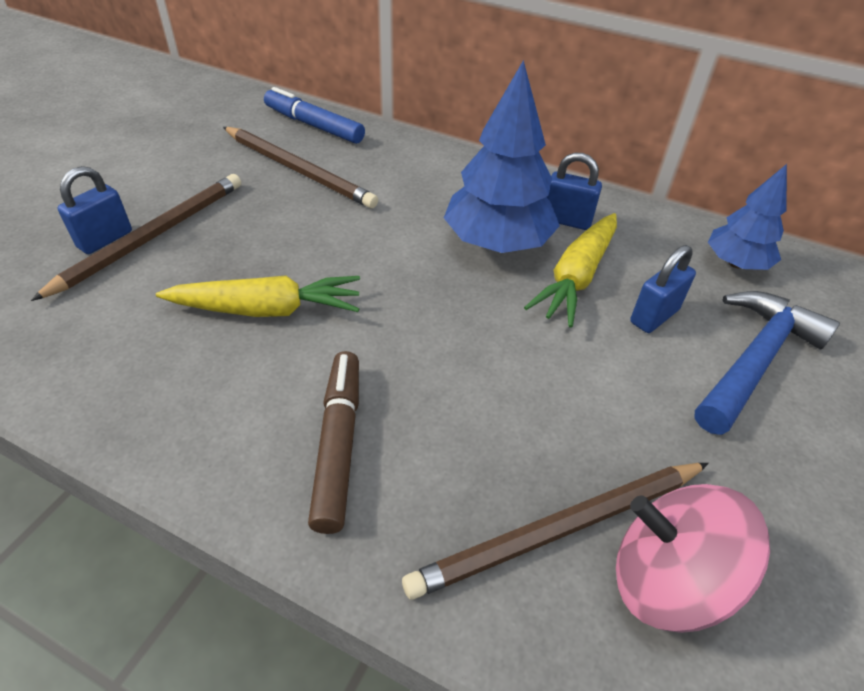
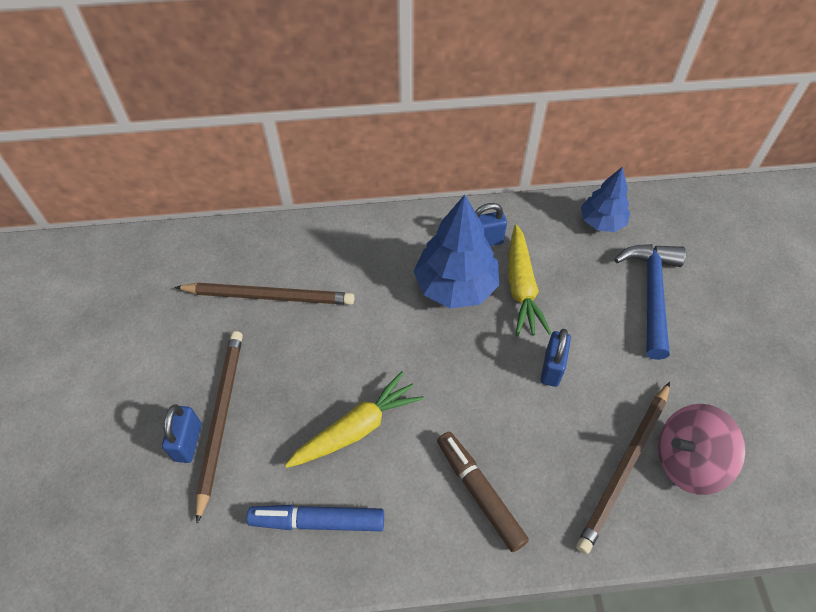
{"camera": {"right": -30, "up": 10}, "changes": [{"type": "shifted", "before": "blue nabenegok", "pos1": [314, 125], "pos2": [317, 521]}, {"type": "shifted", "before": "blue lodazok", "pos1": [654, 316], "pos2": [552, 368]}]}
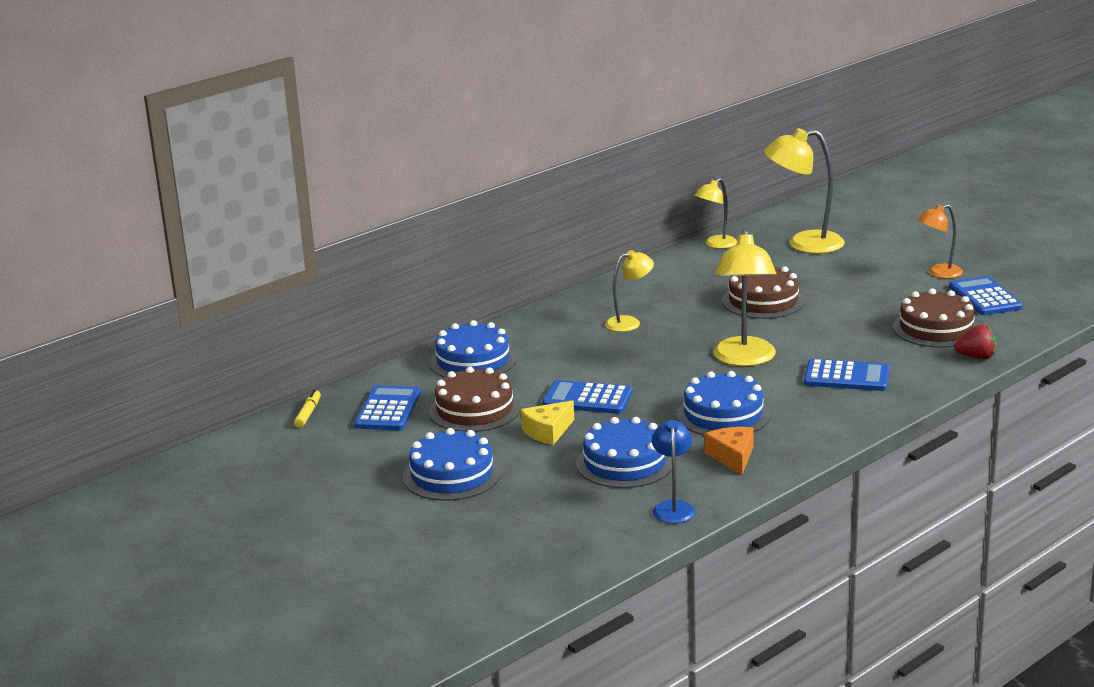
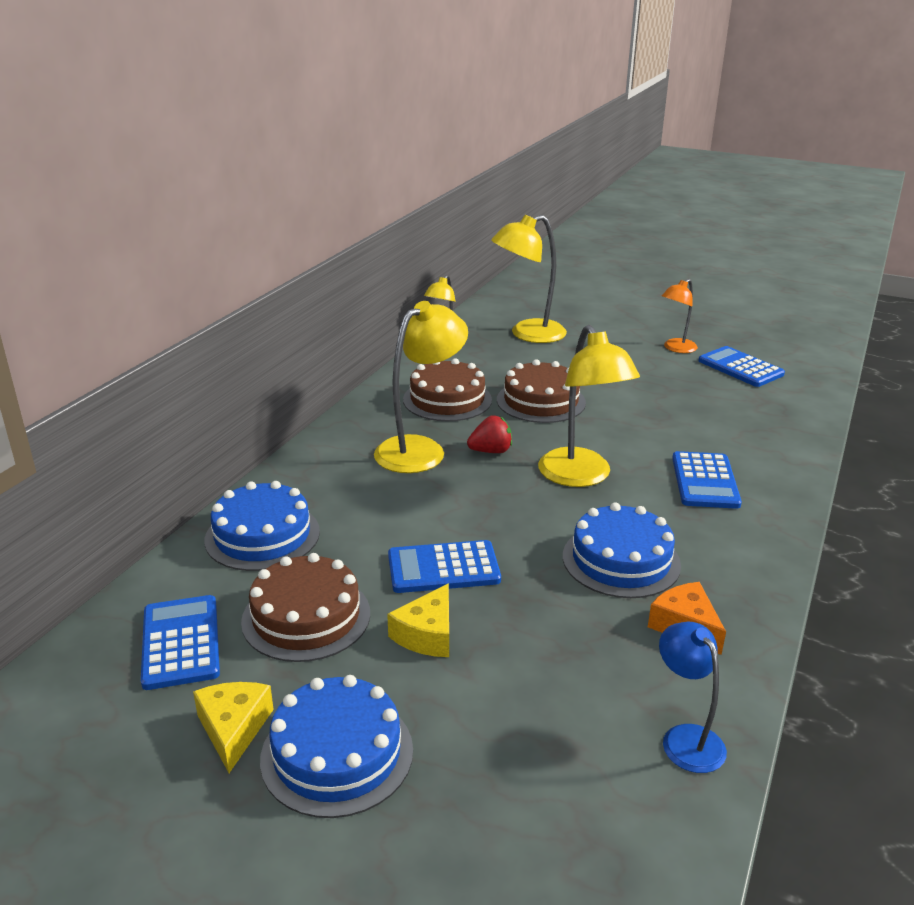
{"camera": {"right": -25, "up": 5}, "changes": [{"type": "gone", "before": "yellow nabenegok", "pos1": [308, 413]}, {"type": "gone", "before": "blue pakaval", "pos1": [625, 463]}, {"type": "scaled", "before": "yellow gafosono", "pos1": [629, 323], "pos2": [420, 449], "scale": 1.71}, {"type": "rotated", "before": "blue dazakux", "pos1": [846, 377], "pos2": [704, 481], "turn": 105}, {"type": "shifted", "before": "brown pakaval", "pos1": [936, 328], "pos2": [447, 399]}, {"type": "shifted", "before": "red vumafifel", "pos1": [976, 357], "pos2": [491, 451]}, {"type": "new", "after": "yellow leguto", "pos2": [233, 729]}]}
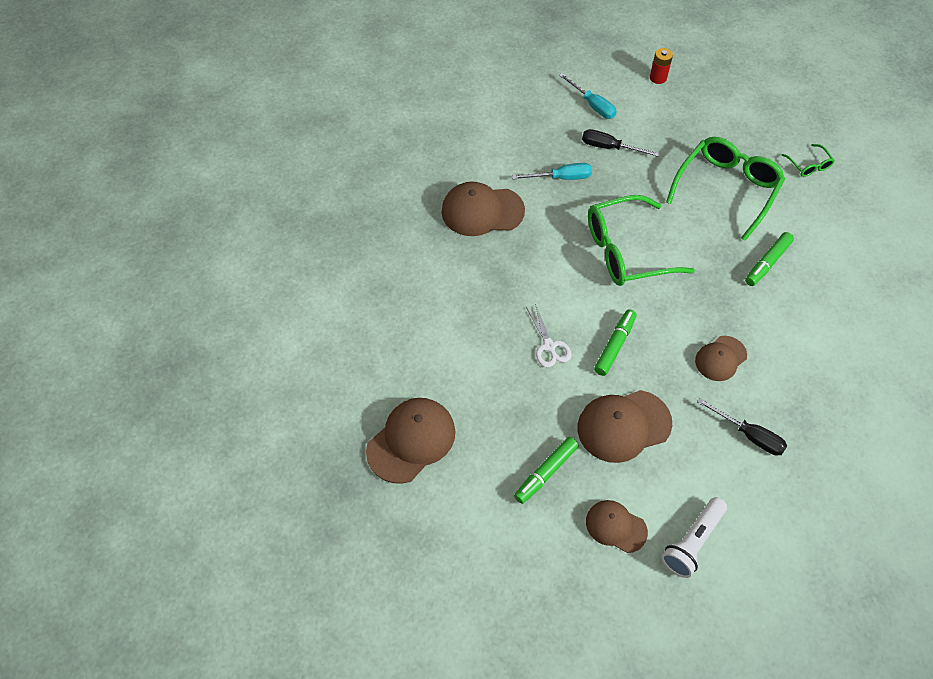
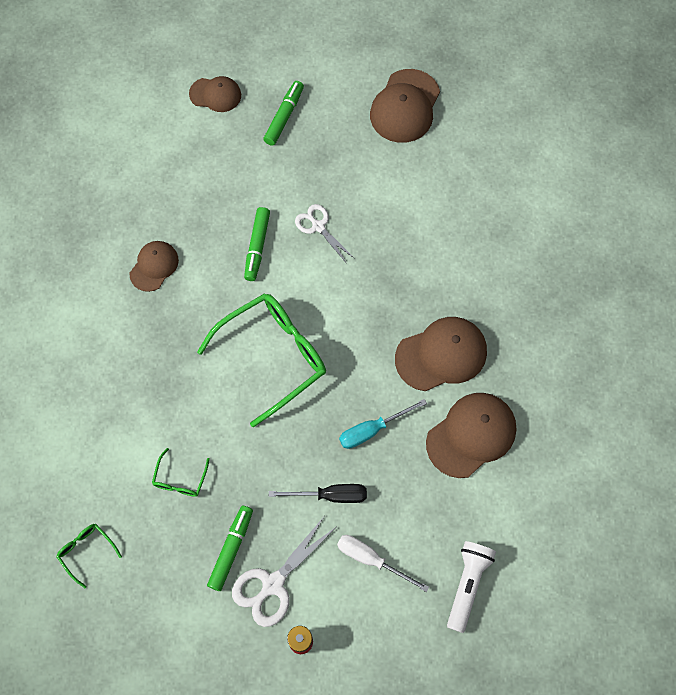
{"camera": {"right": 160, "up": 10}, "changes": [{"type": "repainted", "before": "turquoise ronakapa", "after": "white ronakapa", "pos1": [592, 105], "pos2": [371, 559]}, {"type": "shifted", "before": "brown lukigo", "pos1": [623, 426], "pos2": [471, 435]}, {"type": "shifted", "before": "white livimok", "pos1": [692, 542], "pos2": [467, 585]}, {"type": "scaled", "before": "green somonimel", "pos1": [726, 189], "pos2": [180, 479], "scale": 0.44}, {"type": "gone", "before": "black ronakapa", "pos1": [749, 435]}, {"type": "shifted", "before": "green nabenegok", "pos1": [767, 263], "pos2": [231, 549]}, {"type": "new", "after": "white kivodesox", "pos2": [273, 584]}]}
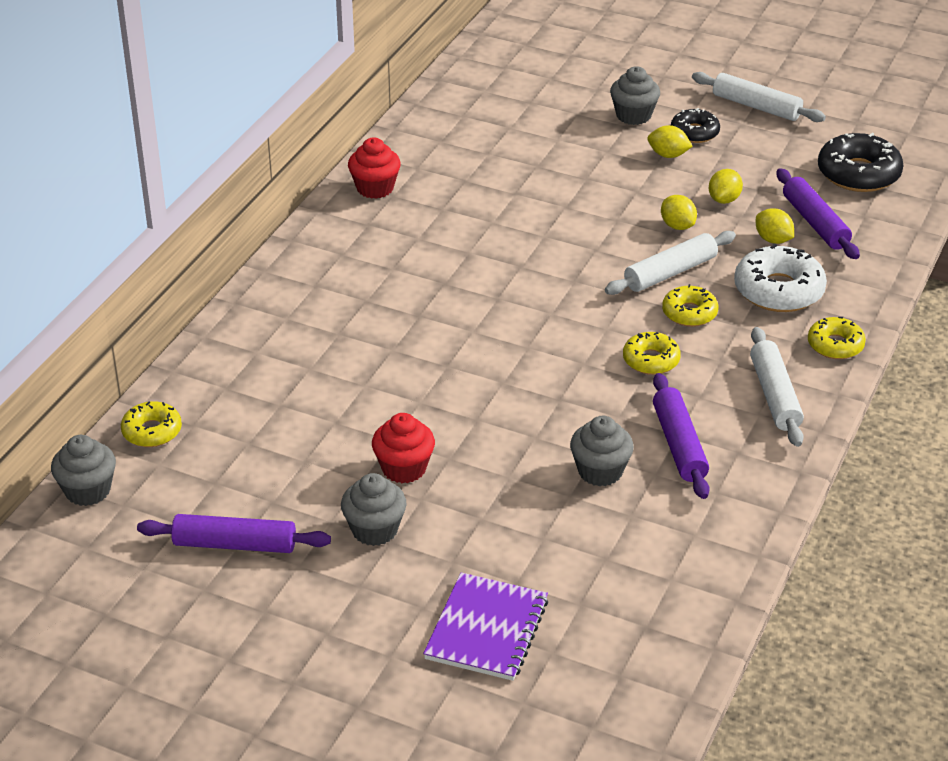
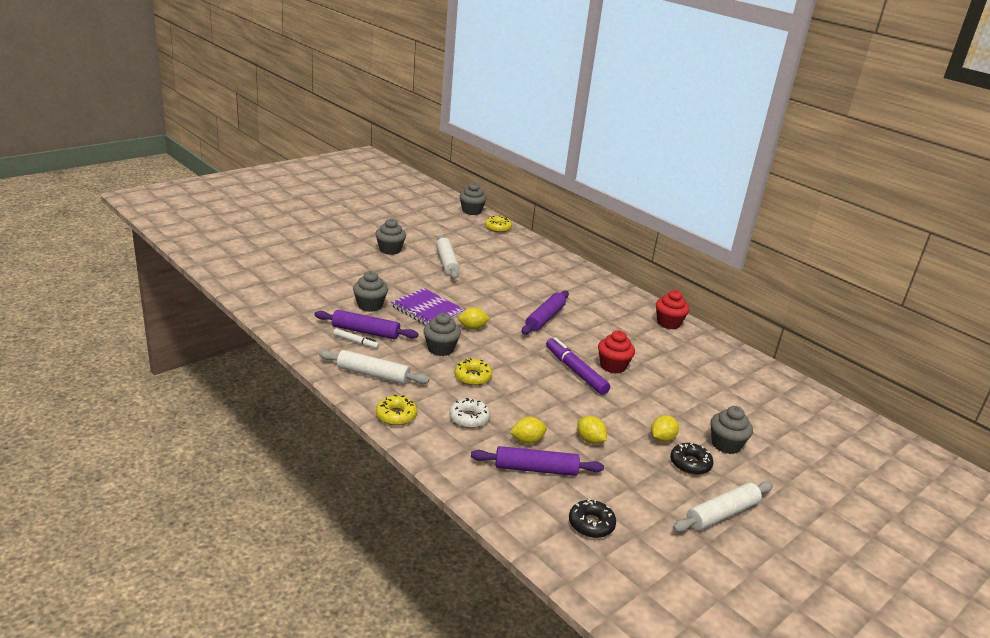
{"camera": {"right": 110, "up": -10}, "changes": [{"type": "shifted", "before": "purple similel", "pos1": [234, 545], "pos2": [544, 318]}, {"type": "shifted", "before": "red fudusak", "pos1": [404, 468], "pos2": [613, 366]}, {"type": "shifted", "before": "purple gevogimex", "pos1": [487, 629], "pos2": [427, 310]}, {"type": "shifted", "before": "white similel", "pos1": [670, 273], "pos2": [446, 262]}, {"type": "swapped", "before": "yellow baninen", "after": "grey fudusak", "pos1": [651, 360], "pos2": [440, 349]}, {"type": "shifted", "before": "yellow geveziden", "pos1": [677, 226], "pos2": [472, 328]}, {"type": "scaled", "before": "white baninen", "pos1": [778, 290], "pos2": [469, 418], "scale": 0.61}, {"type": "scaled", "before": "black baninen", "pos1": [858, 174], "pos2": [591, 524], "scale": 0.61}, {"type": "new", "after": "white nabenegok", "pos2": [356, 342]}, {"type": "new", "after": "purple nabenegok", "pos2": [575, 371]}]}
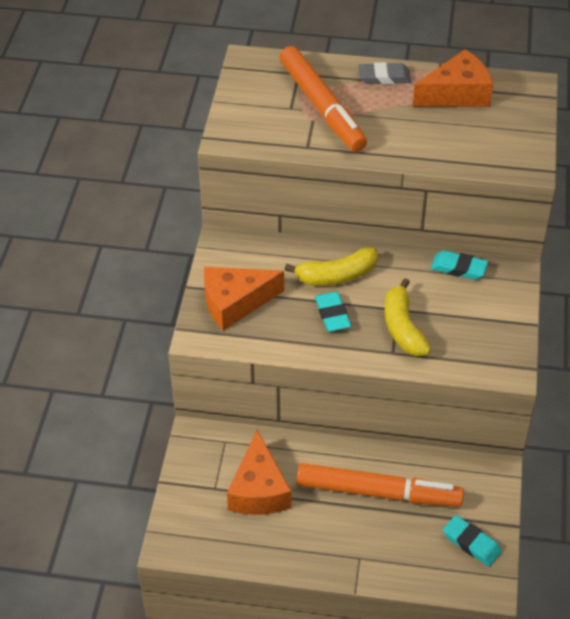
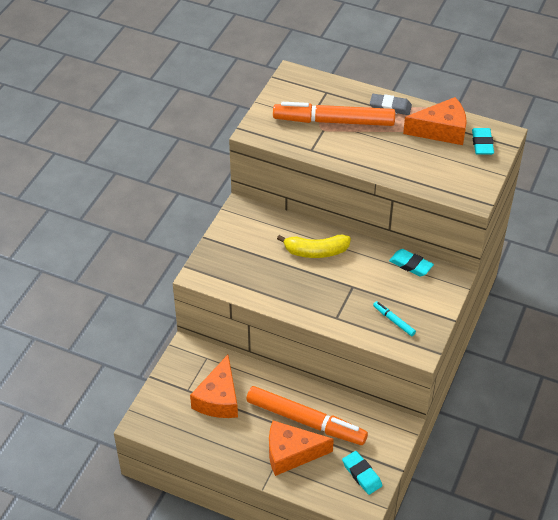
{"camera": {"right": 15, "up": 0}, "changes": [{"type": "shifted", "before": "orange leguto", "pos1": [235, 303], "pos2": [291, 453]}, {"type": "rotated", "before": "orange nabenegok", "pos1": [322, 107], "pos2": [334, 121], "turn": 105}, {"type": "shifted", "before": "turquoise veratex", "pos1": [332, 314], "pos2": [482, 144]}, {"type": "gone", "before": "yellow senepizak", "pos1": [402, 327]}, {"type": "new", "after": "turquoise nabenegok", "pos2": [393, 321]}]}
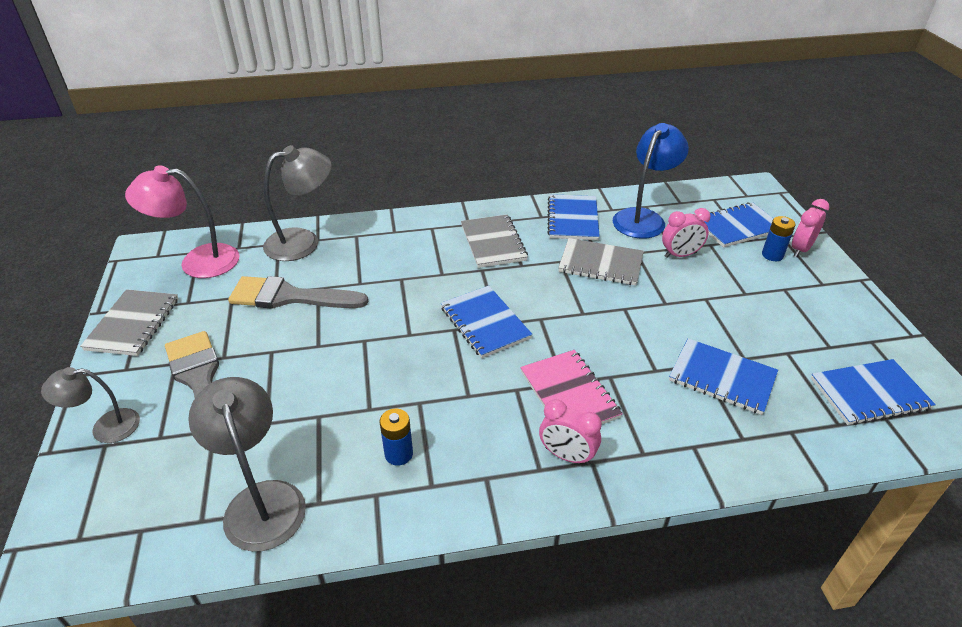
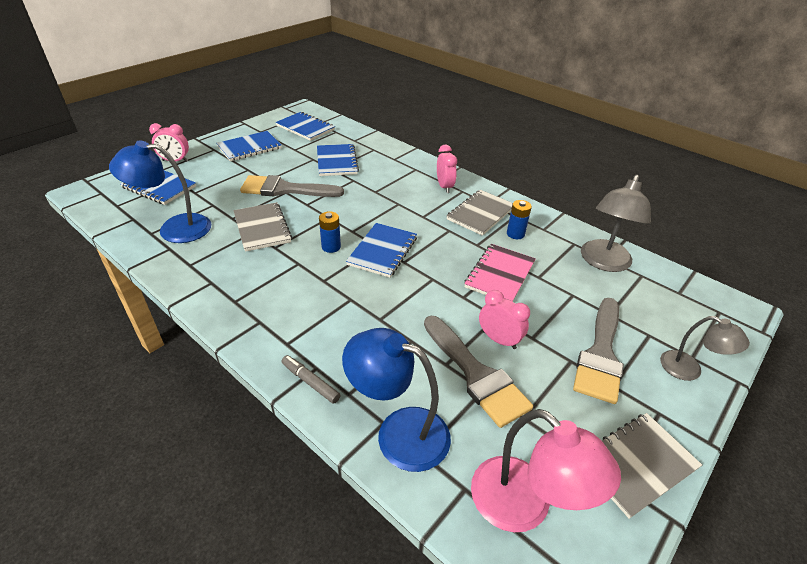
{"camera": {"right": -130, "up": 0}, "changes": [{"type": "repainted", "before": "grey gafosono", "after": "blue gafosono", "pos1": [303, 242], "pos2": [399, 432]}, {"type": "shifted", "before": "grey gevogimex", "pos1": [493, 243], "pos2": [480, 214]}, {"type": "shifted", "before": "pink gevogimex", "pos1": [569, 394], "pos2": [499, 275]}, {"type": "shifted", "before": "blue gevogimex", "pos1": [572, 219], "pos2": [249, 148]}, {"type": "shifted", "before": "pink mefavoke", "pos1": [680, 255], "pos2": [499, 340]}, {"type": "shifted", "before": "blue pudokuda", "pos1": [772, 255], "pos2": [331, 247]}, {"type": "new", "after": "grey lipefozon", "pos2": [285, 189]}, {"type": "new", "after": "grey nabenegok", "pos2": [310, 382]}]}
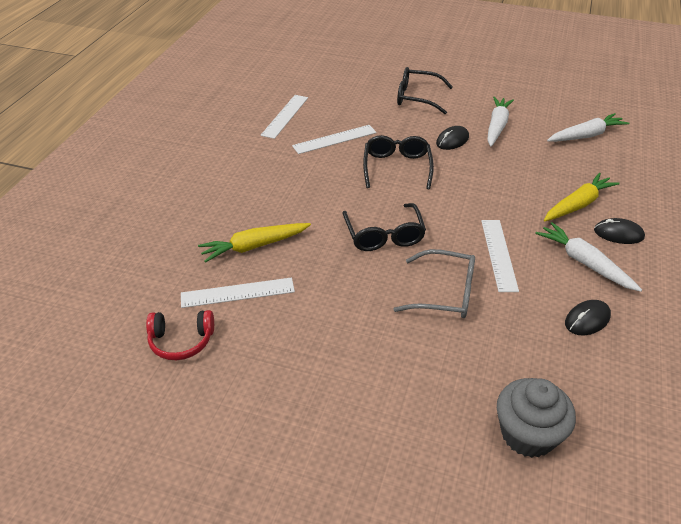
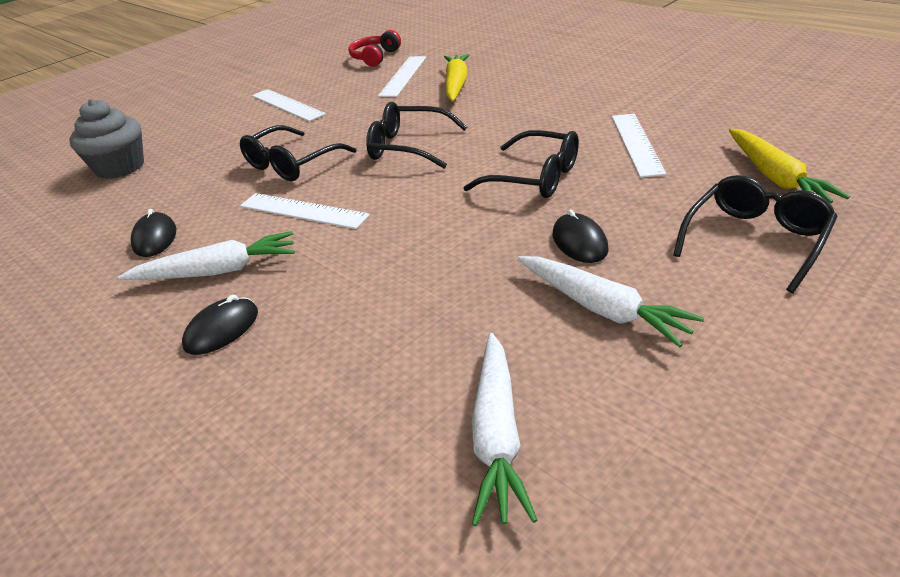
{"camera": {"right": 120, "up": -5}, "changes": [{"type": "shifted", "before": "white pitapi", "pos1": [285, 116], "pos2": [287, 105]}, {"type": "repainted", "before": "grey somonimel", "after": "black somonimel", "pos1": [445, 293], "pos2": [291, 164]}, {"type": "shifted", "before": "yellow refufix", "pos1": [578, 204], "pos2": [775, 177]}]}
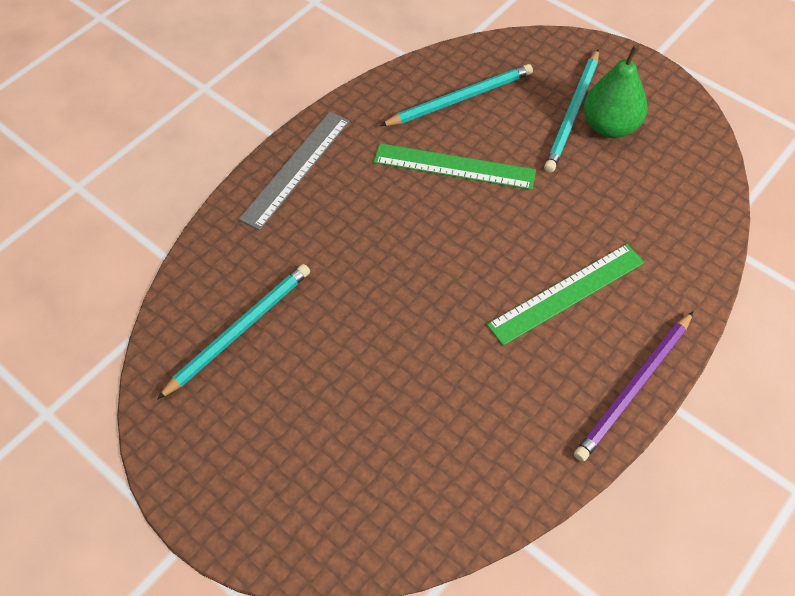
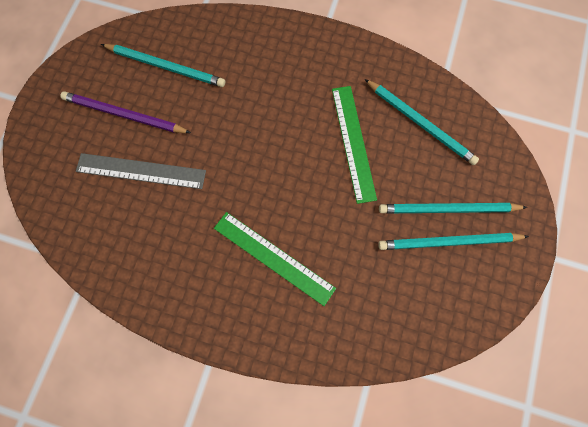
{"camera": {"right": 65, "up": 15}, "changes": [{"type": "shifted", "before": "grey pitapi", "pos1": [296, 169], "pos2": [141, 171]}, {"type": "shifted", "before": "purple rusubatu", "pos1": [634, 388], "pos2": [124, 115]}, {"type": "swapped", "before": "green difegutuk", "after": "turquoise rusubatu", "pos1": [610, 126], "pos2": [448, 242]}]}
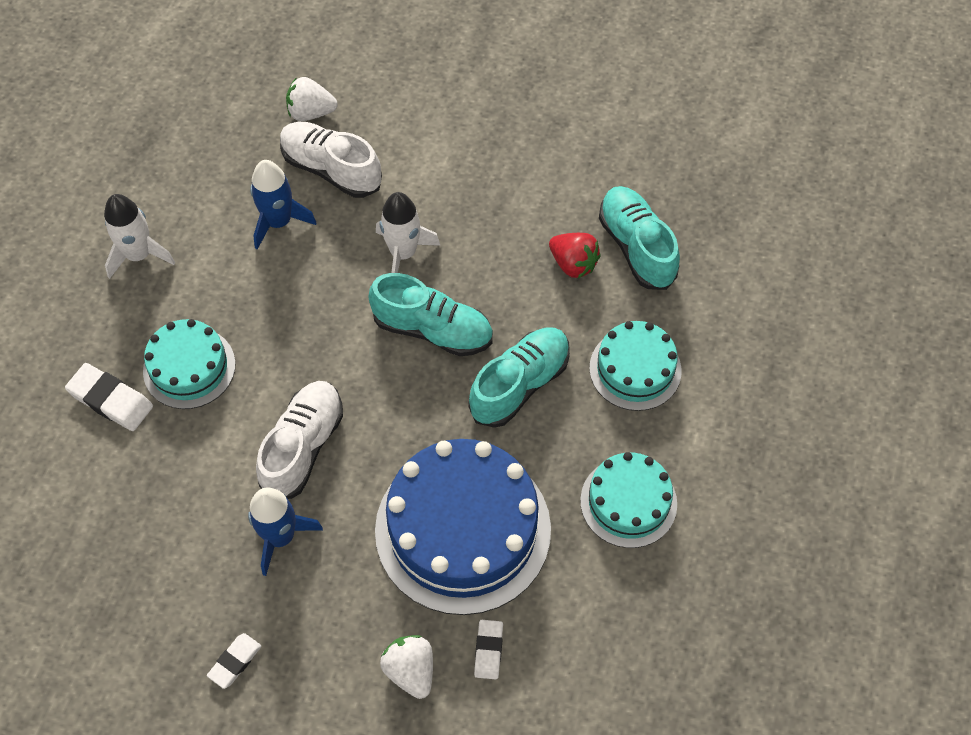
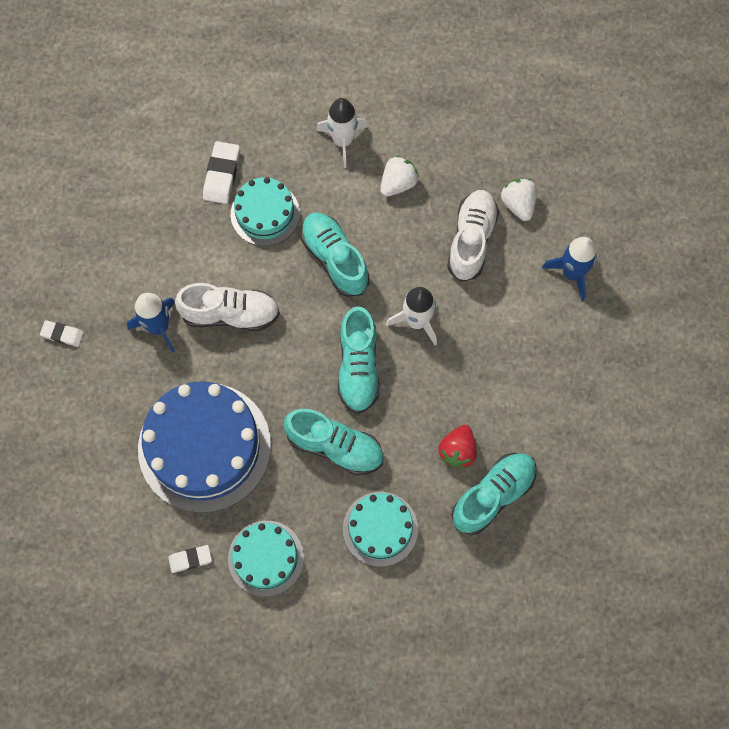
{"camera": {"right": 70, "up": 10}, "changes": [{"type": "shifted", "before": "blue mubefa", "pos1": [278, 222], "pos2": [572, 273]}, {"type": "shifted", "before": "white vumafifel", "pos1": [410, 670], "pos2": [398, 184]}, {"type": "shifted", "before": "white veratex", "pos1": [488, 650], "pos2": [190, 559]}, {"type": "new", "after": "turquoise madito", "pos2": [334, 259]}]}
